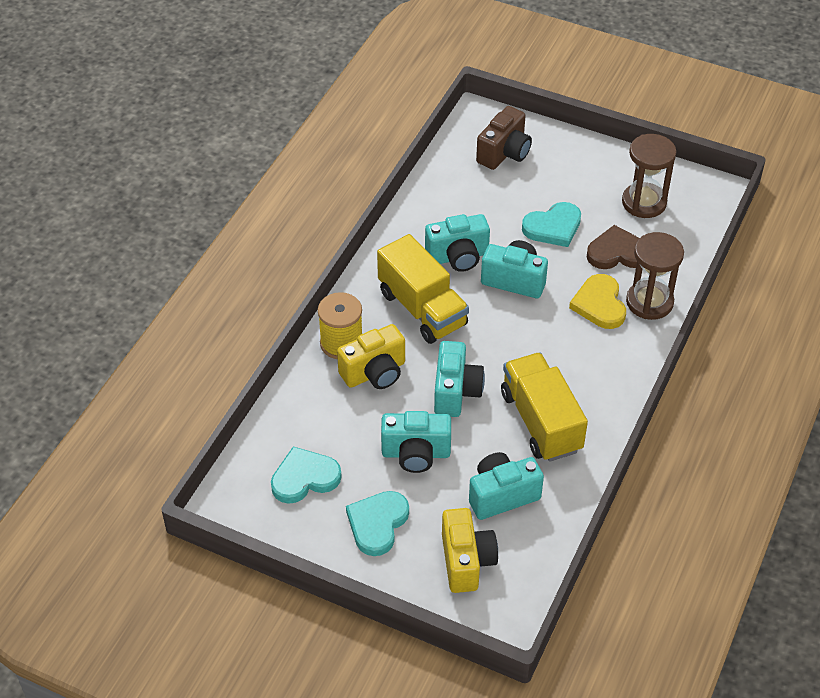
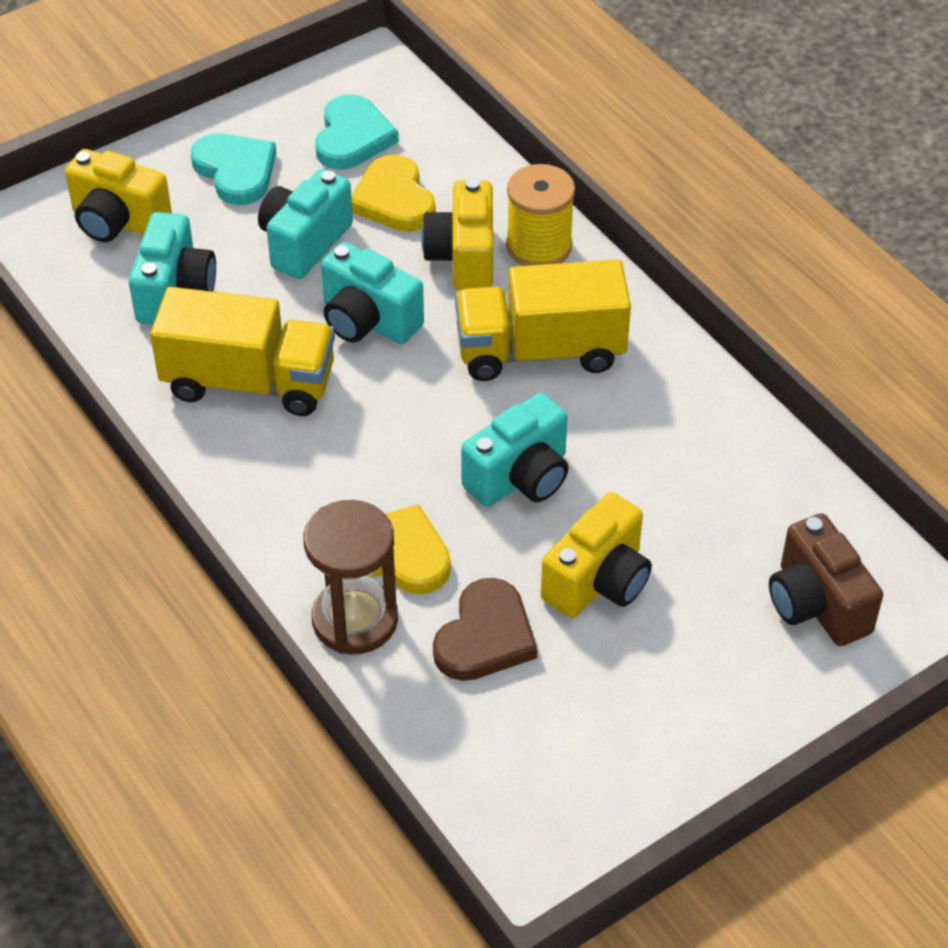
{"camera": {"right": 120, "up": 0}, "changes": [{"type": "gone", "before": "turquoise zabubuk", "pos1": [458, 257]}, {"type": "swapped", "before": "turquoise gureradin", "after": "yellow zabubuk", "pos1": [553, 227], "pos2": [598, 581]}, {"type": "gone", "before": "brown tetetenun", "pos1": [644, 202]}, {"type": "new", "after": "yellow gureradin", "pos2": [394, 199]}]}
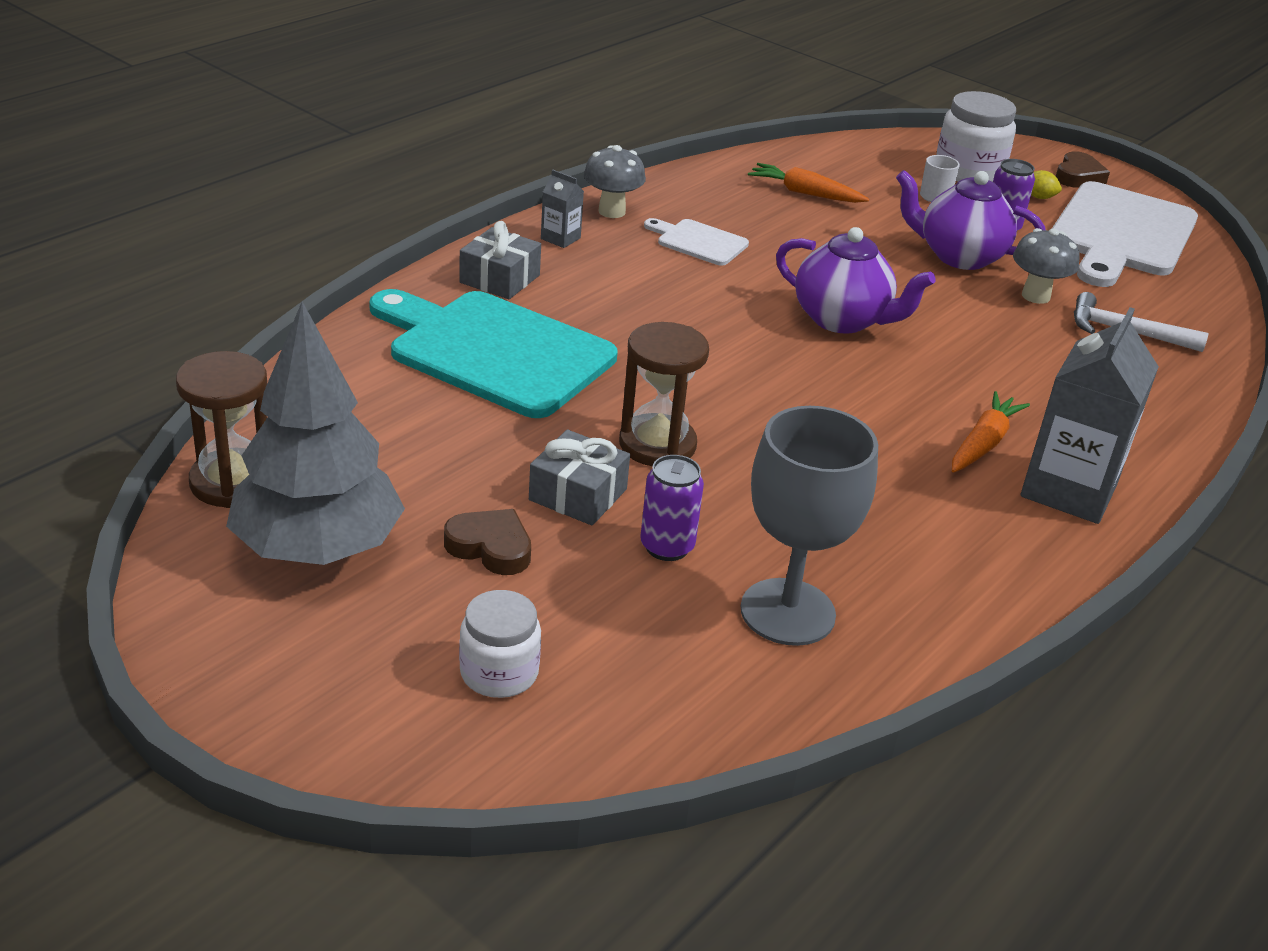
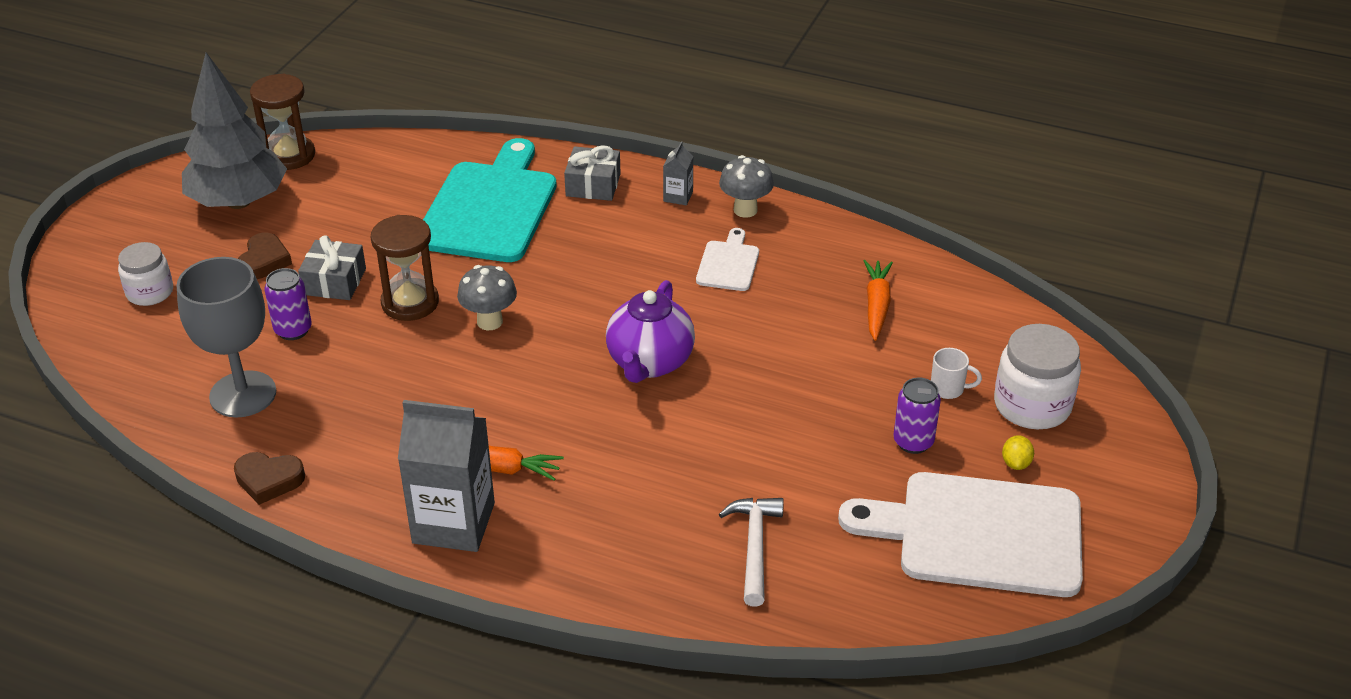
{"camera": {"right": 75, "up": 5}, "changes": [{"type": "gone", "before": "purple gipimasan", "pos1": [958, 256]}, {"type": "shifted", "before": "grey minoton", "pos1": [1035, 296], "pos2": [489, 322]}, {"type": "shifted", "before": "brown gureradin", "pos1": [1078, 176], "pos2": [269, 480]}]}
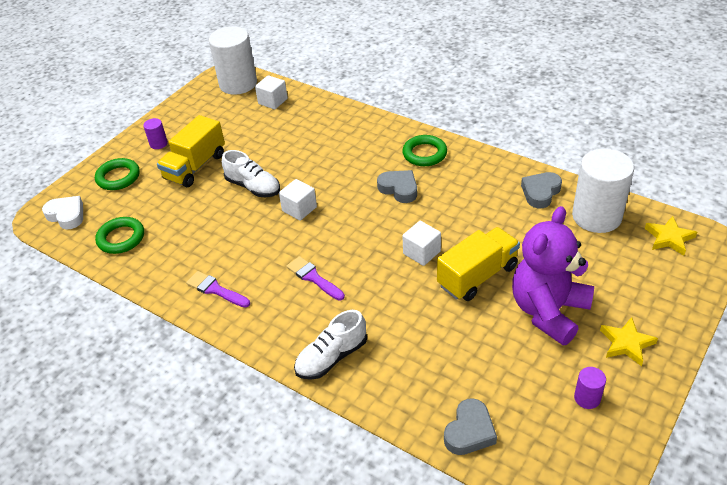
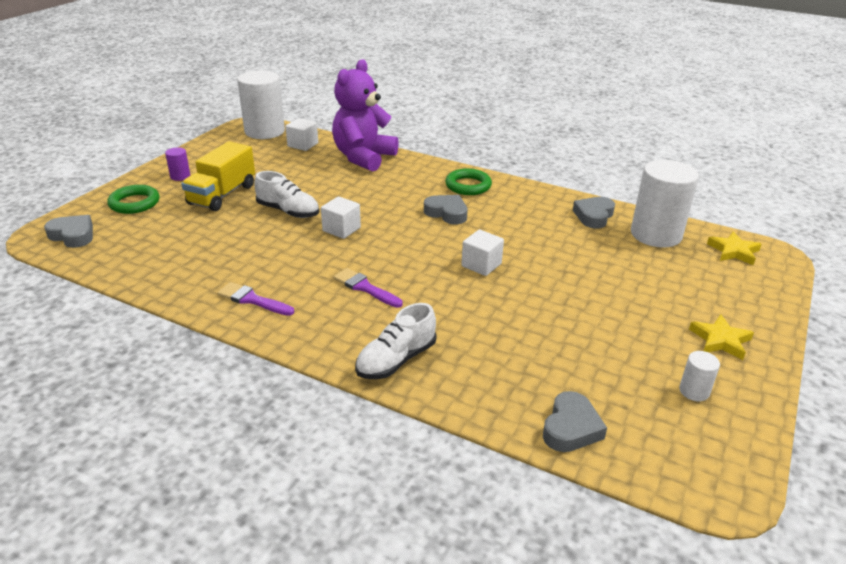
{"camera": {"right": -10, "up": -10}, "changes": [{"type": "repainted", "before": "white gureradin", "after": "grey gureradin", "pos1": [66, 215], "pos2": [73, 235]}, {"type": "gone", "before": "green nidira", "pos1": [121, 238]}, {"type": "gone", "before": "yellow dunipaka", "pos1": [477, 276]}, {"type": "shifted", "before": "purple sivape", "pos1": [548, 311], "pos2": [363, 157]}, {"type": "repainted", "before": "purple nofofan", "after": "white nofofan", "pos1": [587, 398], "pos2": [694, 391]}]}
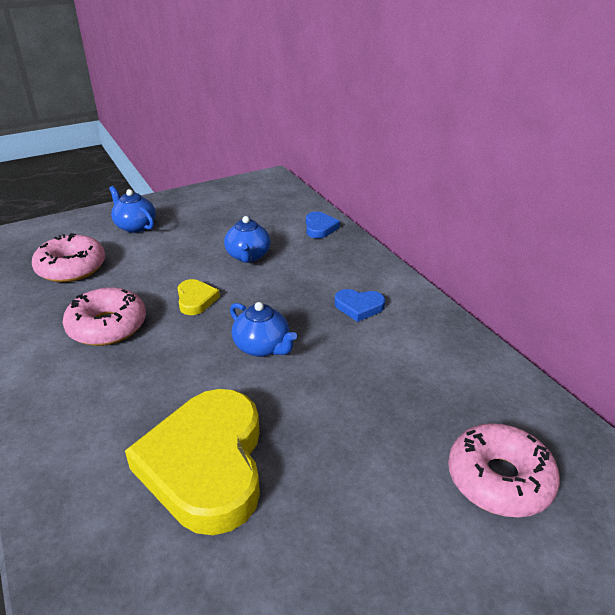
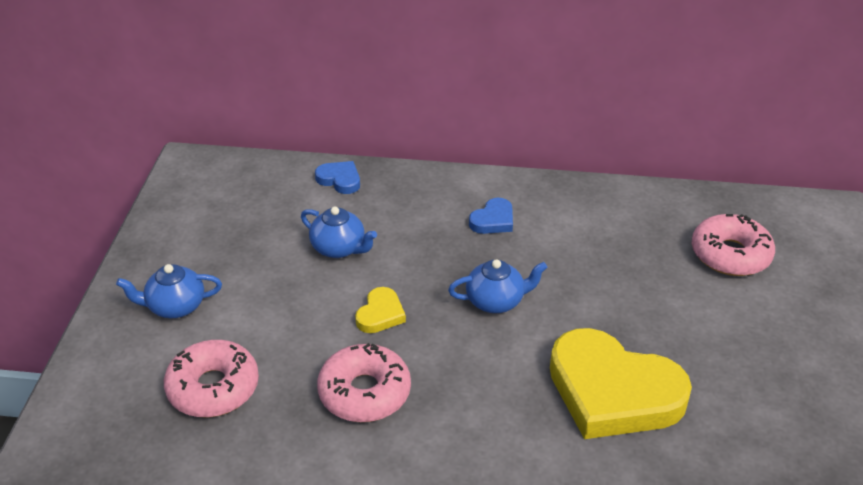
{"camera": {"right": -55, "up": 5}, "changes": [{"type": "rotated", "before": "yellow gureradin", "pos1": [196, 300], "pos2": [380, 314], "turn": 90}]}
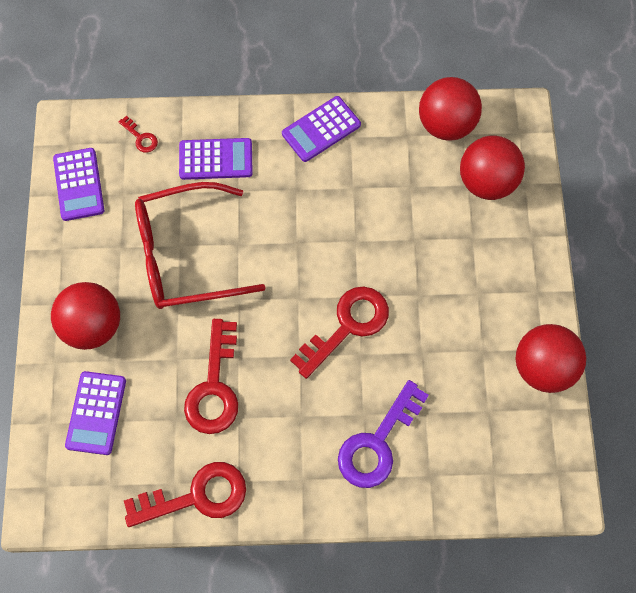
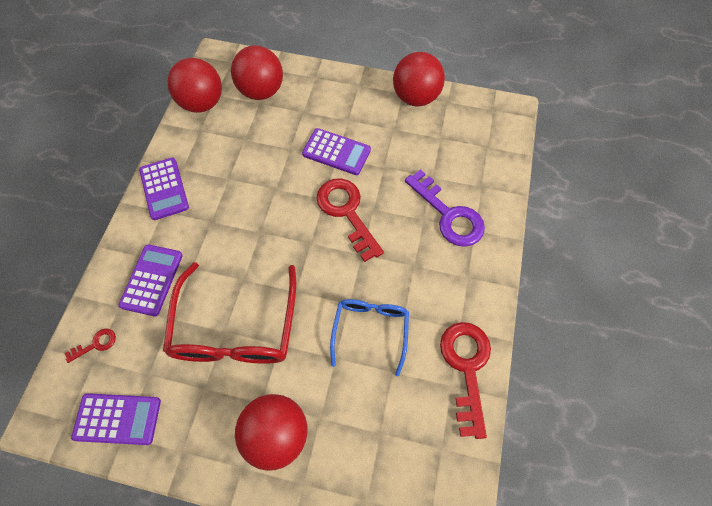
{"camera": {"right": -75, "up": -5}, "changes": [{"type": "shifted", "before": "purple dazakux", "pos1": [96, 413], "pos2": [336, 152]}, {"type": "swapped", "before": "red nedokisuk", "after": "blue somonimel", "pos1": [214, 387], "pos2": [370, 330]}]}
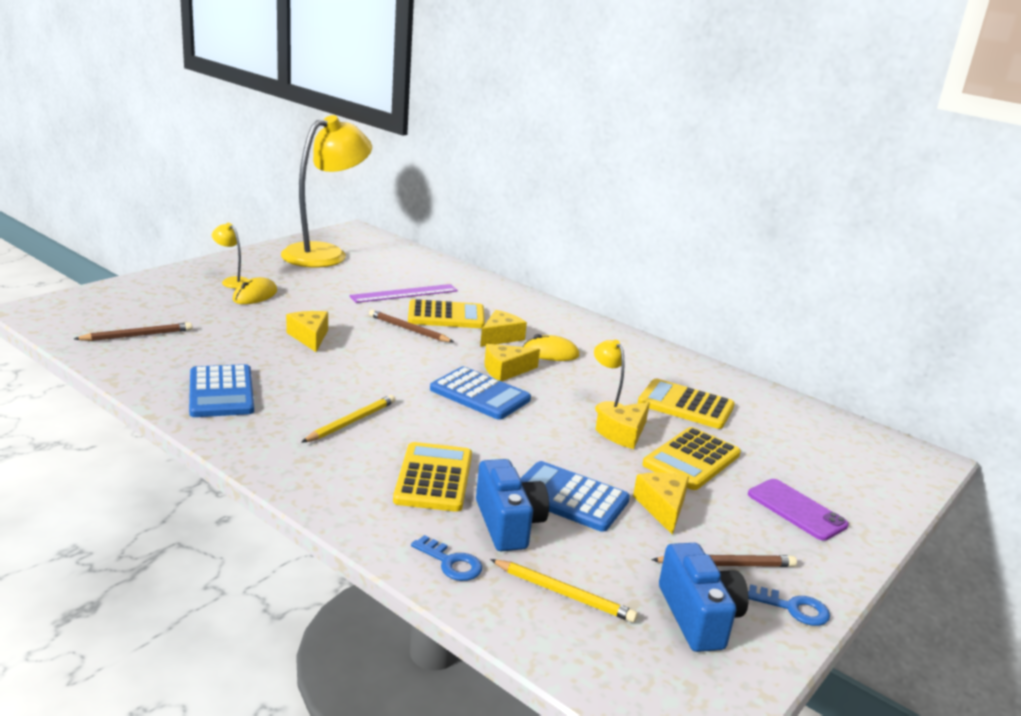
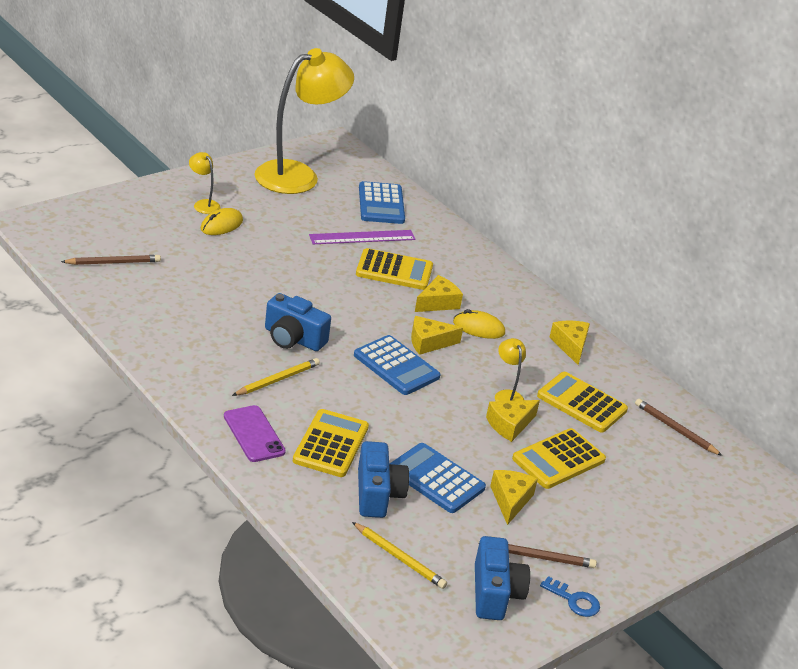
{"camera": {"right": 10, "up": 10}, "changes": [{"type": "shifted", "before": "blue dazakux", "pos1": [221, 392], "pos2": [381, 204]}, {"type": "shifted", "before": "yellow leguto", "pos1": [310, 337], "pos2": [570, 346]}, {"type": "shifted", "before": "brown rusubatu", "pos1": [408, 329], "pos2": [675, 429]}, {"type": "gone", "before": "blue nedokisuk", "pos1": [451, 563]}, {"type": "shifted", "before": "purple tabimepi", "pos1": [796, 510], "pos2": [254, 434]}, {"type": "new", "after": "blue zabubuk", "pos2": [293, 338]}]}
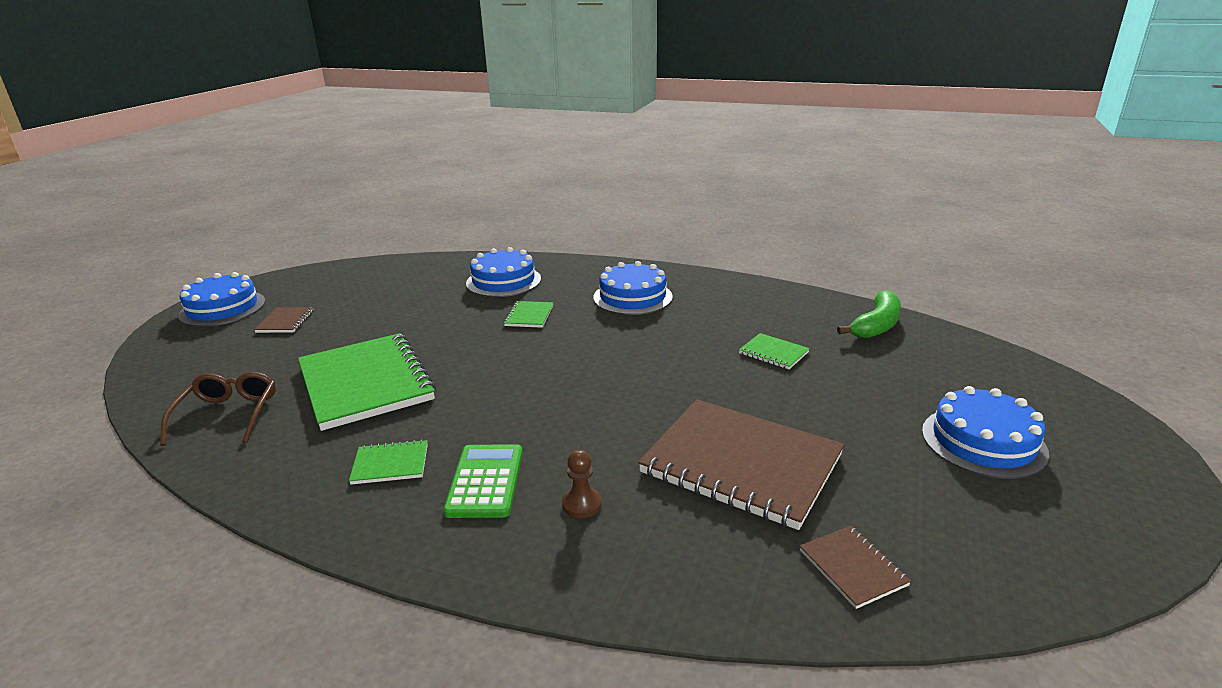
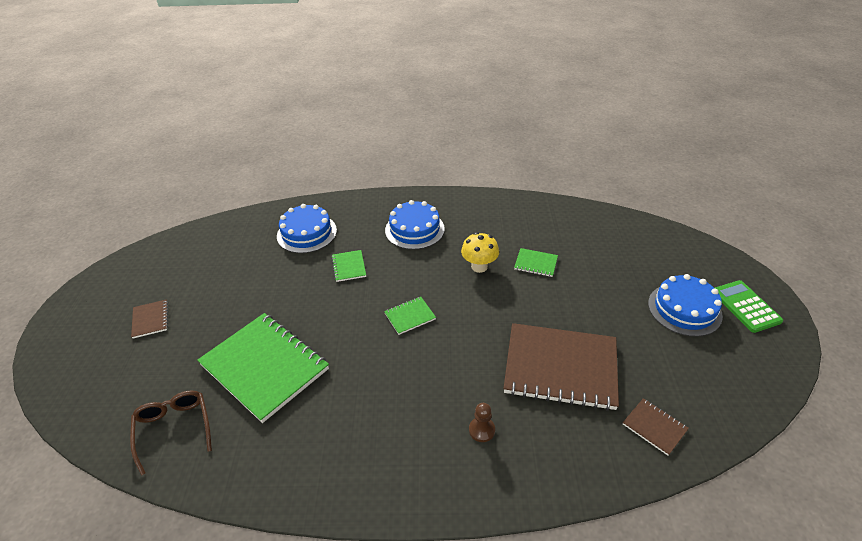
{"camera": {"right": -20, "up": 15}, "changes": [{"type": "gone", "before": "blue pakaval", "pos1": [222, 308]}, {"type": "shifted", "before": "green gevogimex", "pos1": [390, 464], "pos2": [410, 316]}, {"type": "shifted", "before": "green dazakux", "pos1": [485, 481], "pos2": [745, 306]}, {"type": "gone", "before": "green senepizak", "pos1": [876, 325]}, {"type": "new", "after": "yellow minoton", "pos2": [479, 267]}]}
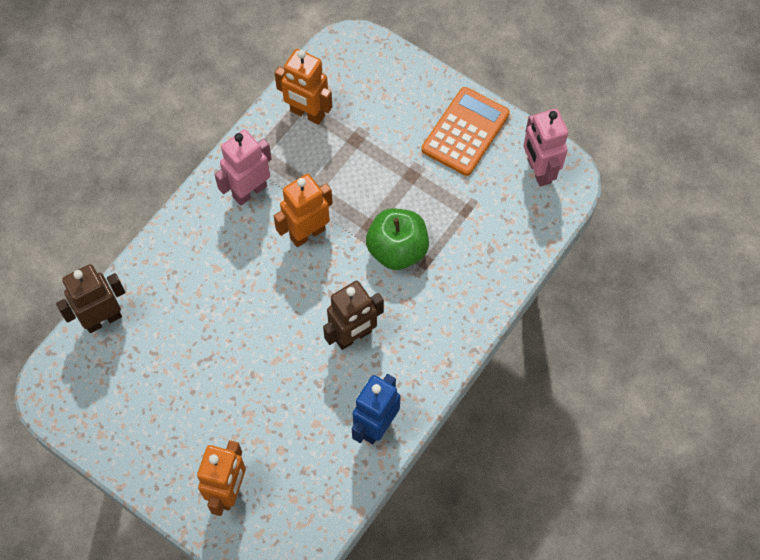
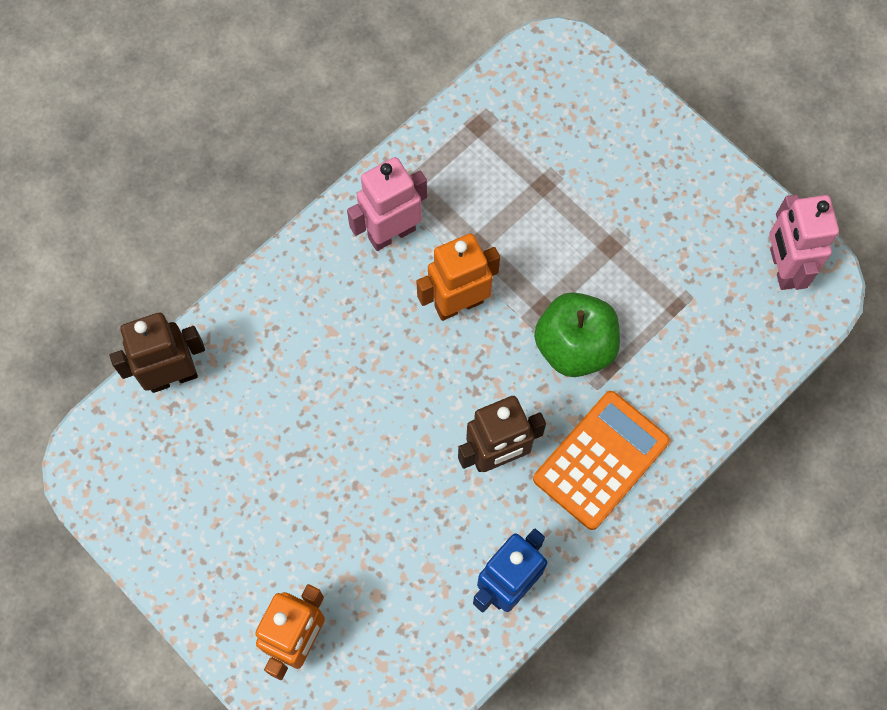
{"camera": {"right": 10, "up": 5}, "changes": [{"type": "gone", "before": "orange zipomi", "pos1": [307, 114]}, {"type": "shifted", "before": "orange dazakux", "pos1": [465, 132], "pos2": [601, 460]}]}
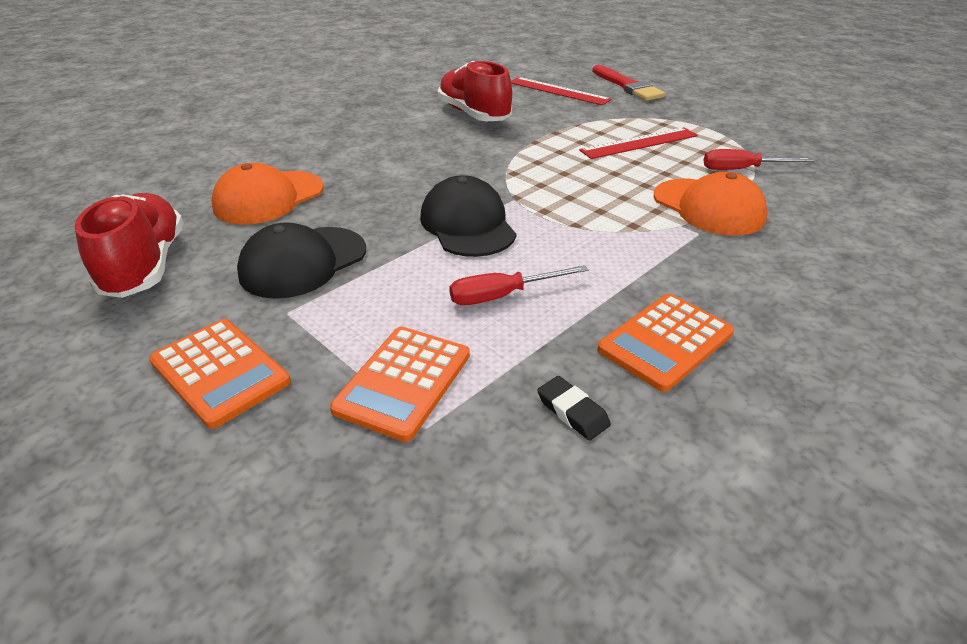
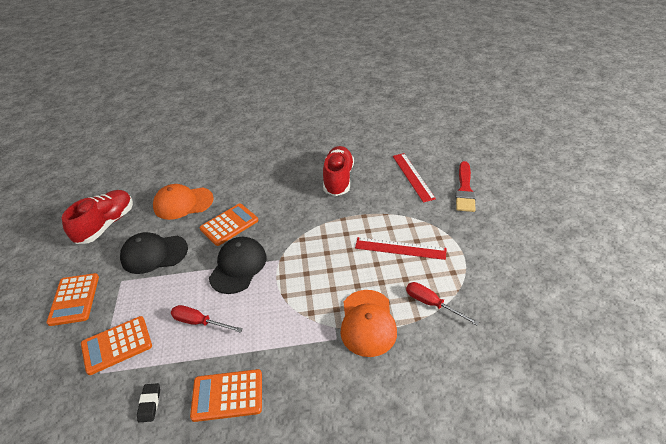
{"camera": {"right": 40, "up": 5}, "changes": [{"type": "new", "after": "orange dazakux", "pos2": [229, 225]}]}
